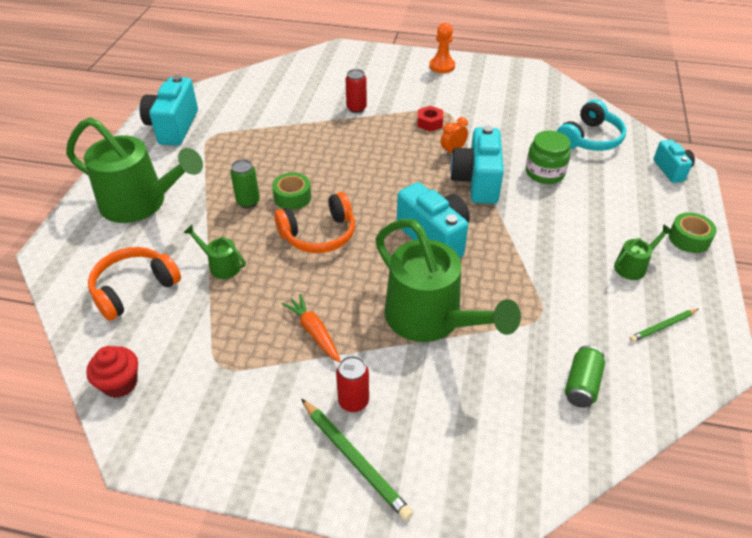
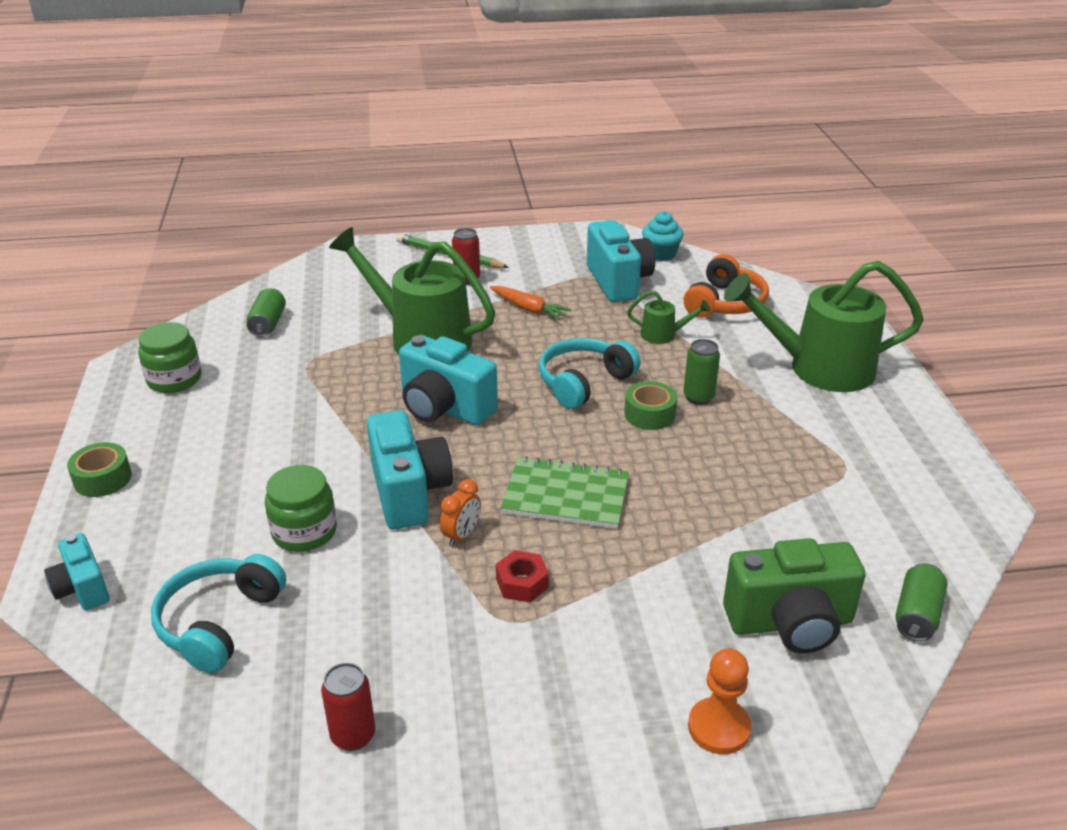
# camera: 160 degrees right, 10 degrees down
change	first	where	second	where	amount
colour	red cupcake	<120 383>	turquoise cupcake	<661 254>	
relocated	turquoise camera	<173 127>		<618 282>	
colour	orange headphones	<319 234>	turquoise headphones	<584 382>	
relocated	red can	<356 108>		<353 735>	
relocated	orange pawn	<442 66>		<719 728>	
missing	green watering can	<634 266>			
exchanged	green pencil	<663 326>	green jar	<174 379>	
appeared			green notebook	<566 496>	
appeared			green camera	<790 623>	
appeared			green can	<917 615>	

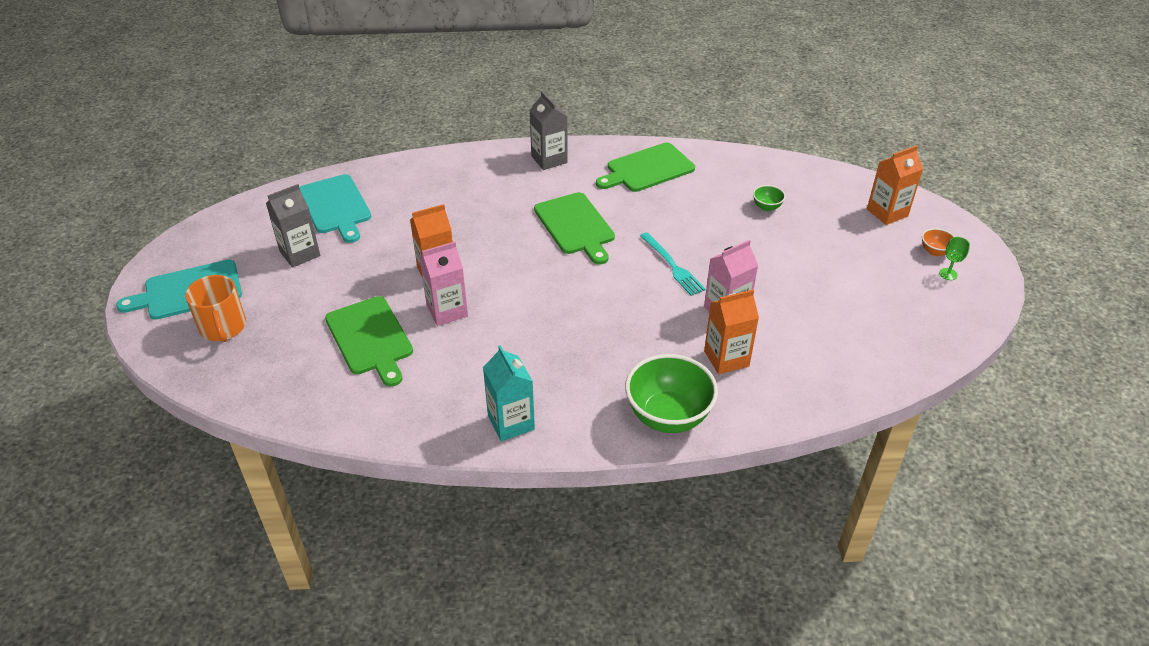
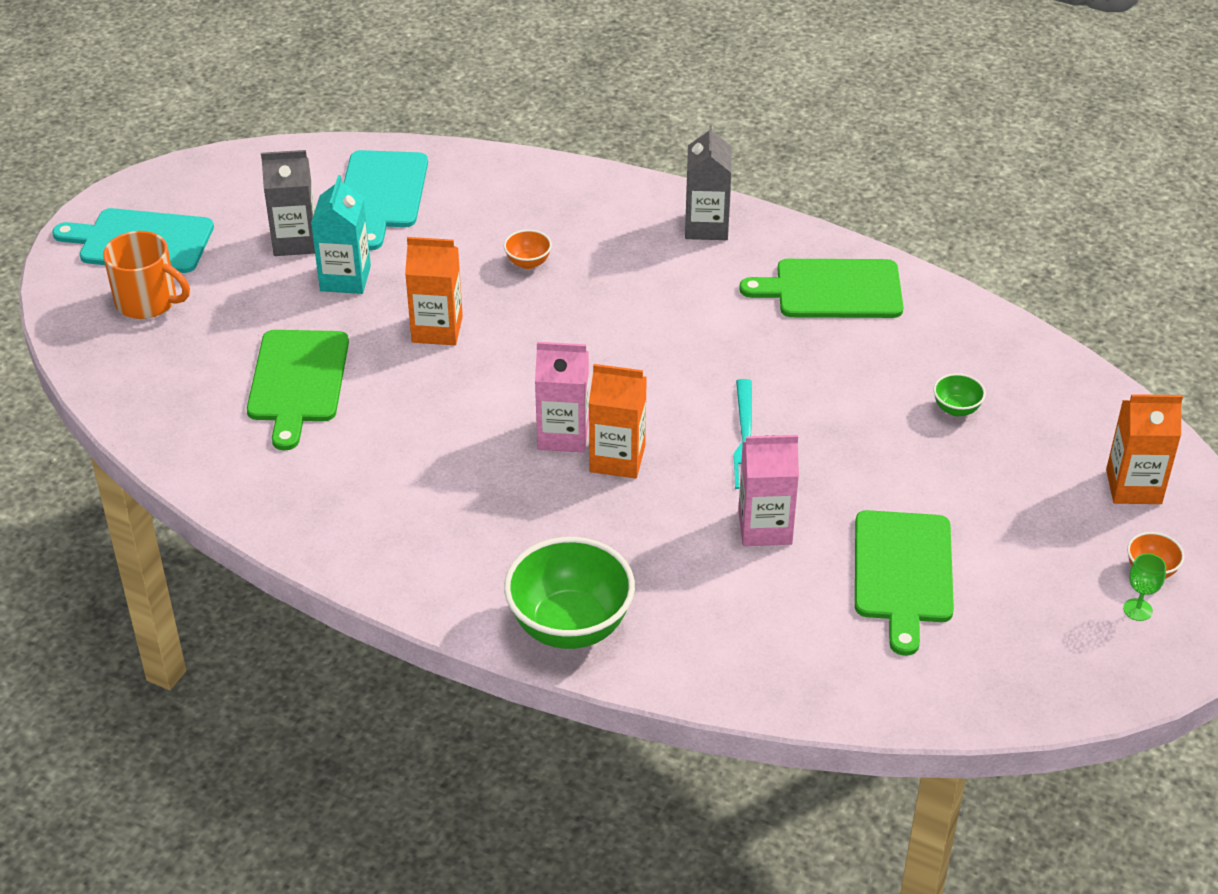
# camera: 30 degrees right, 0 degrees up
change	first	where	second	where	amount
spun	orange mug	<223 327>		<147 301>	75 degrees counterclockwise
relocated	pink carton	<447 311>		<563 435>	
relocated	turquoise carton	<511 422>		<345 278>	
relocated	green cutting board	<575 226>		<902 573>	
relocated	orange carton	<726 358>		<617 459>	
appeared			orange bowl	<528 263>	

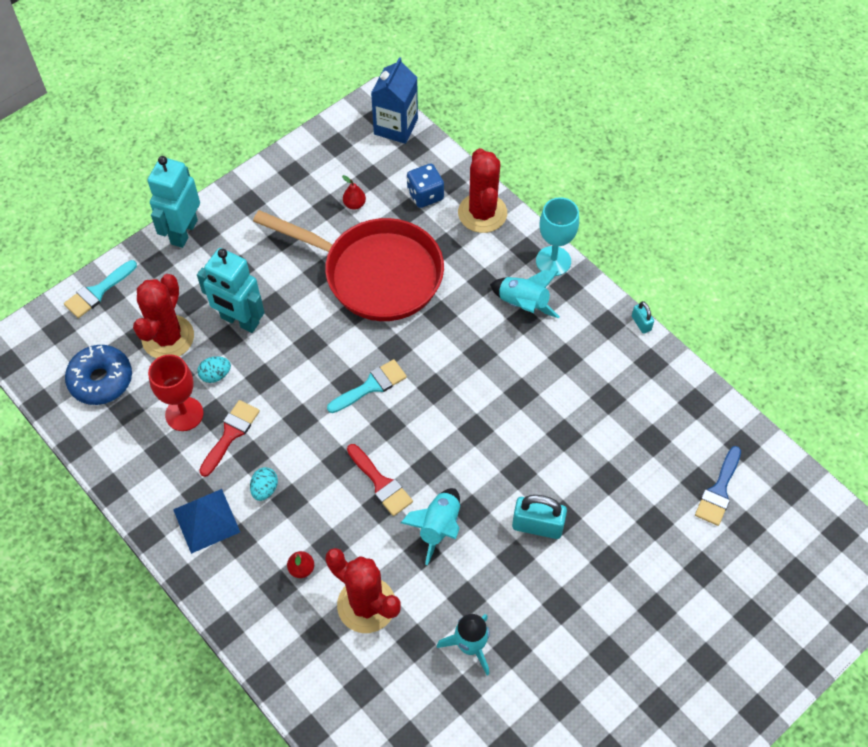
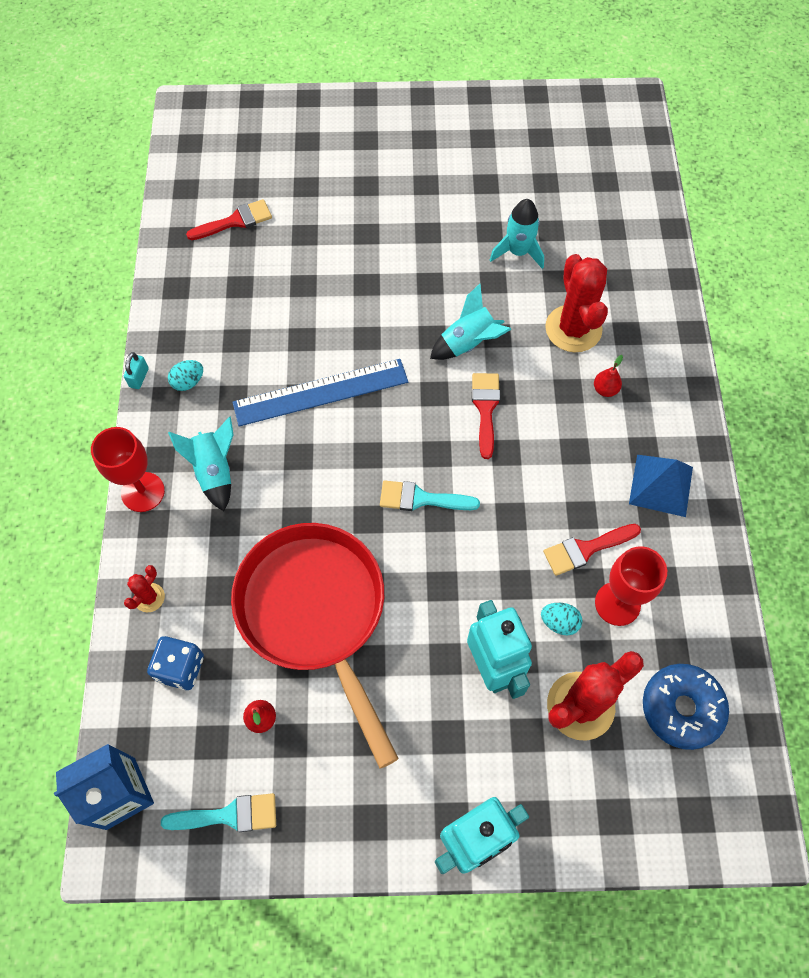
# camera: 140 degrees left, 5 degrees up
change	first	where	second	where	amount
relocated	turquoise brush	<98 292>		<229 815>	
relocated	turquoise egg	<265 489>		<188 382>	
size	red cactus	<482 213>		<149 597>	x0.48
missing	turquoise padlock	<537 525>			
colour	turquoise goblet	<553 261>	red goblet	<143 492>	
colour	blue brush	<719 491>	red brush	<235 221>	
appeared			blue ruler	<320 392>	

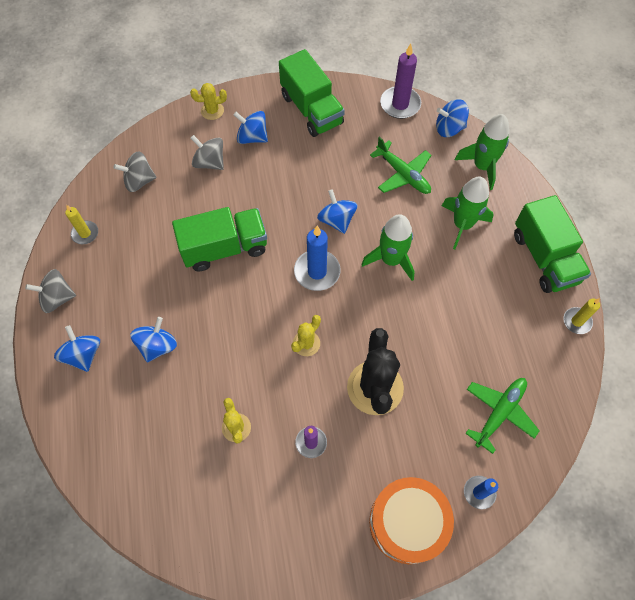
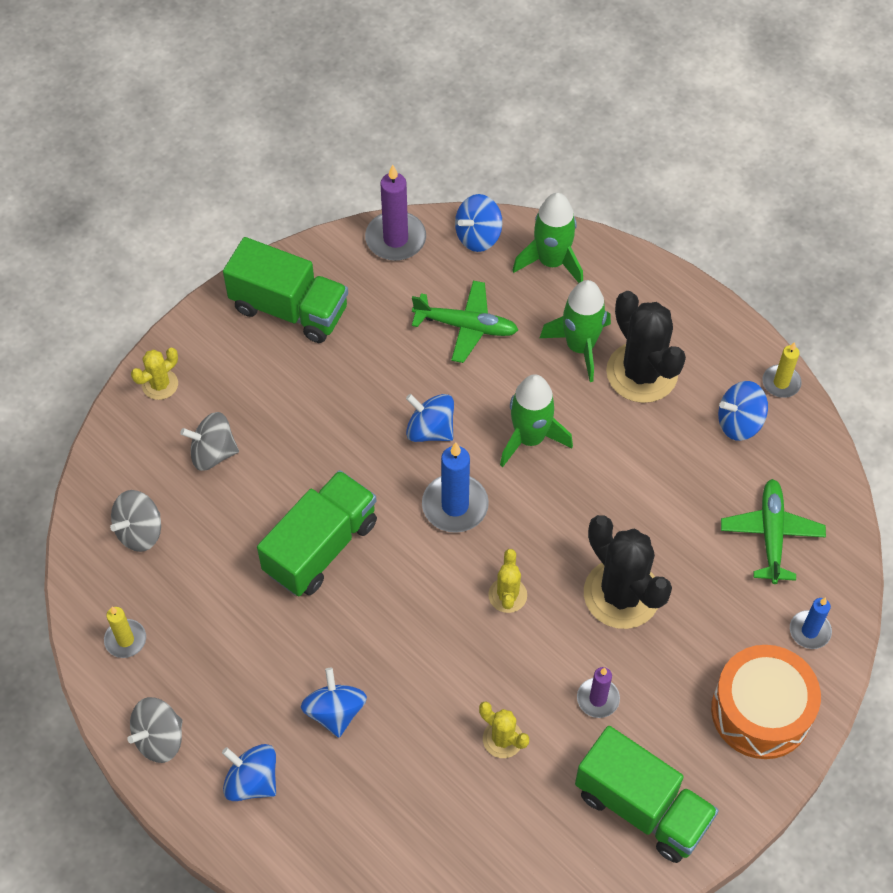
# camera: 35 degrees left, 5 degrees down
change	first	where	second	where	amount
relocated	blue spinning top	<252 137>		<739 422>	
relocated	green truck	<544 258>		<642 807>	
appeared			black cactus	<642 373>	

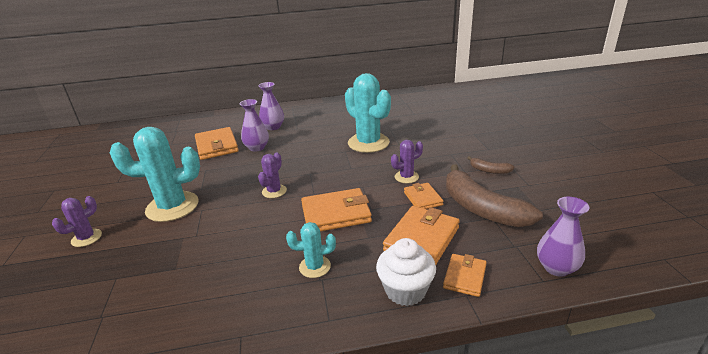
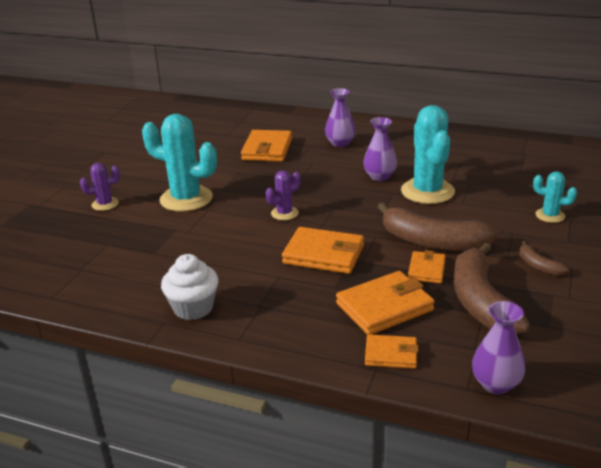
# camera: 30 degrees right, 0 degrees up
change	first	where	second	where	amount
relocated	purple vase	<257 147>		<379 176>	
relocated	turquoise cactus	<315 267>		<550 215>	
relocated	white cupcake	<405 290>		<193 308>	
exchanged	purple cactus	<406 177>	brown banana	<432 242>	
spun	orange wallet	<464 277>		<391 354>	45 degrees clockwise

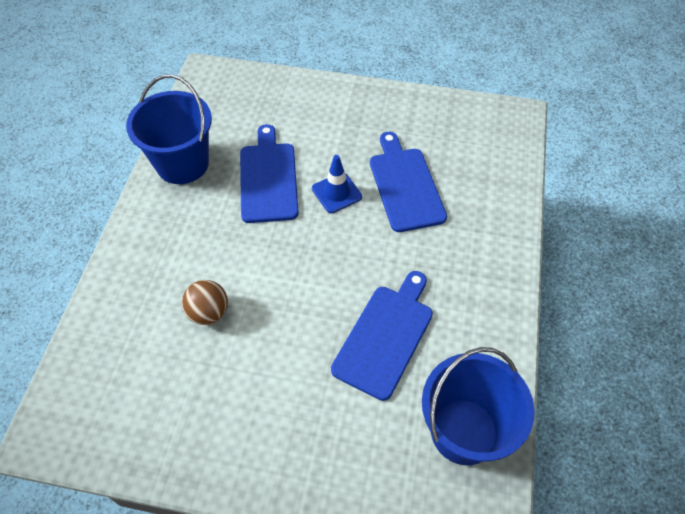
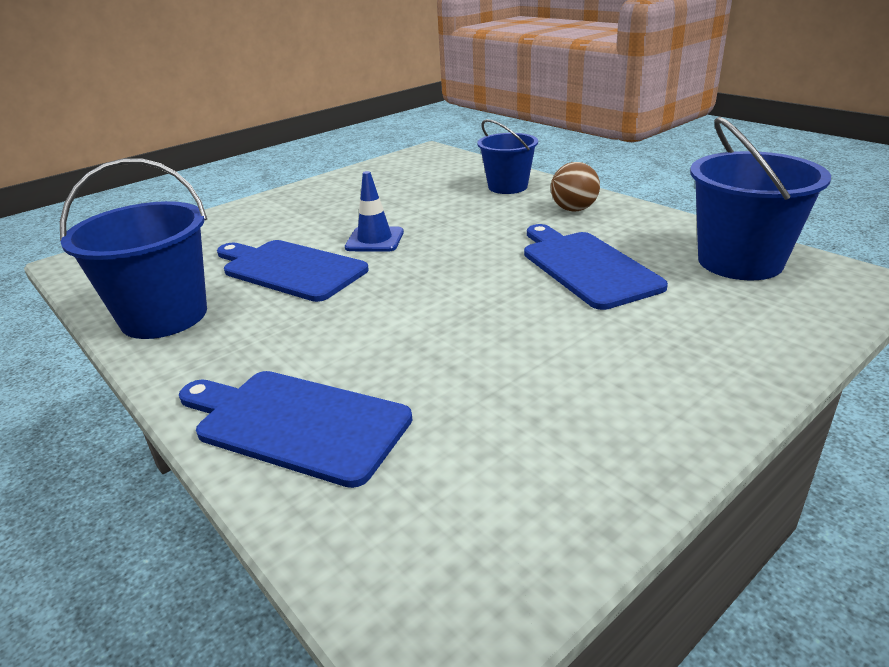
# camera: 50 degrees left, 25 degrees down
change	first	where	second	where	amount
relocated	brown ball	<208 312>		<573 209>	
relocated	blue cutting board	<405 185>		<296 423>	
appeared			blue bucket	<507 187>	

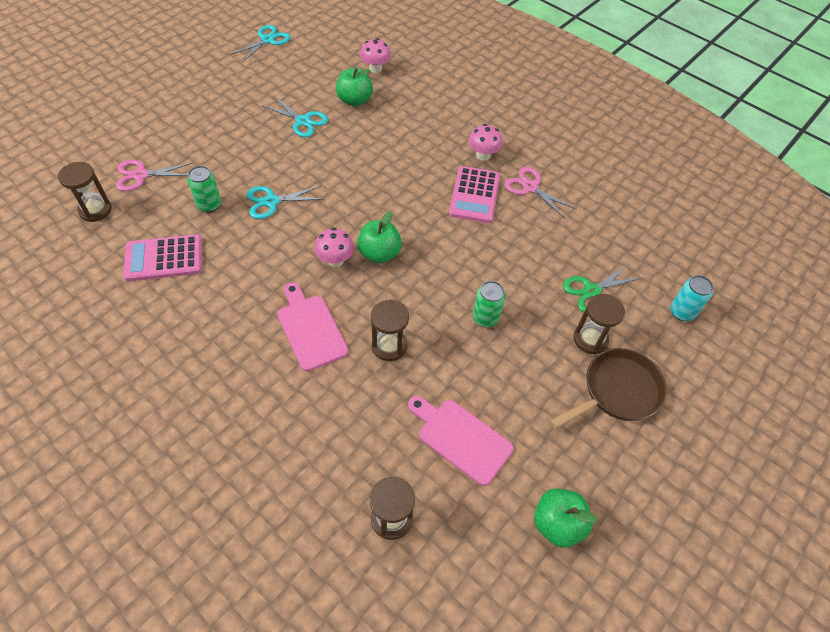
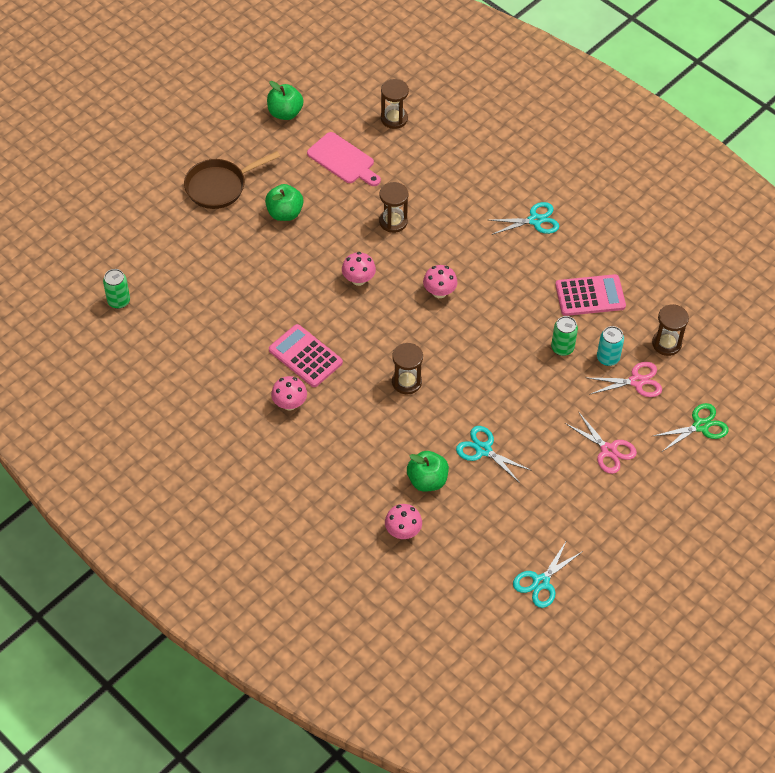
# camera: 175 degrees left, 0 degrees up
change	first	where	second	where	amount
relocated	turquoise scissors	<271 201>		<535 220>	
missing	pink cutting board	<310 329>			
relocated	green apple	<379 253>		<284 213>	
spun	pink calculator	<474 195>		<305 356>	60 degrees counterclockwise
relocated	green can	<485 318>		<119 301>	
relocated	pink scissors	<530 187>		<608 450>	
relocated	green scissors	<592 291>		<700 426>	
relocated	brown hourglass	<590 339>		<406 382>	
relocated	turquoise can	<682 312>		<608 358>	
appeared			pink mushroom	<358 279>	

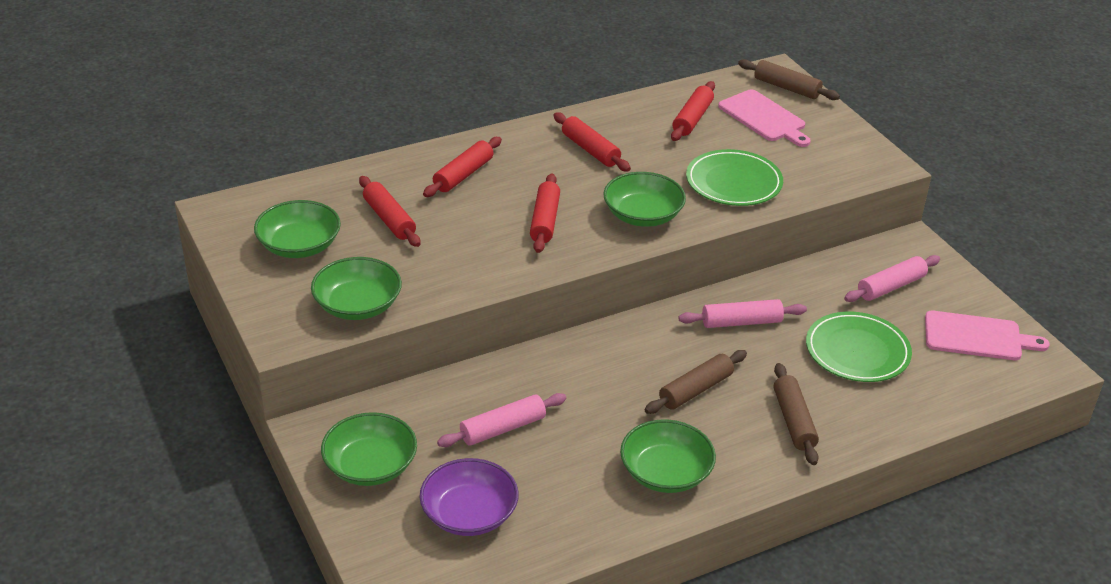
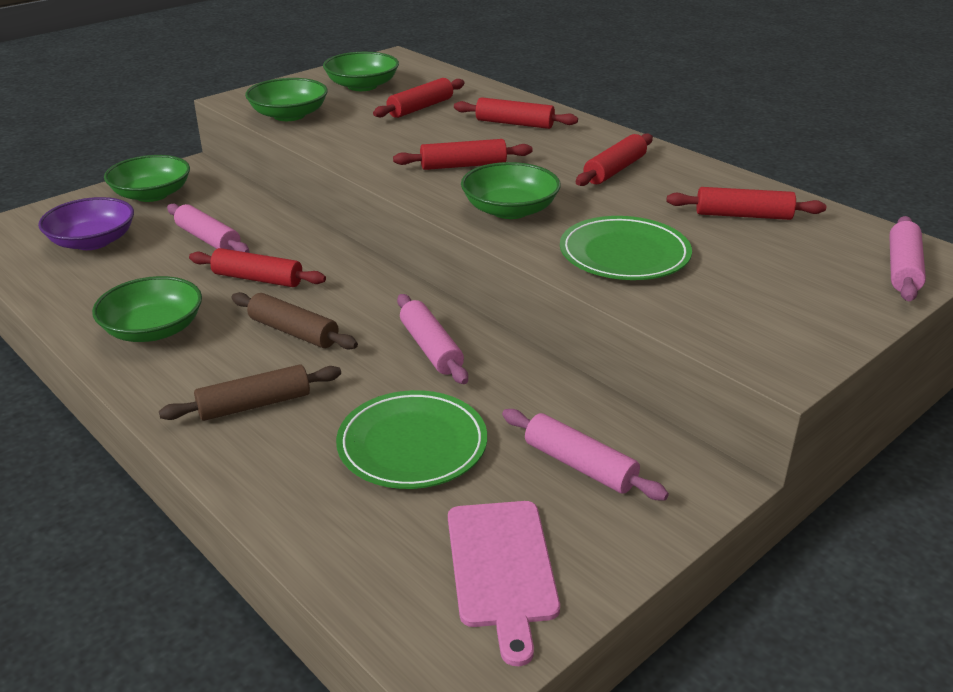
# camera: 75 degrees right, 5 degrees down
change	first	where	second	where	amount
missing	pink cutting board	<764 118>			
colour	brown rolling pin	<786 88>	pink rolling pin	<902 269>	
appeared			red rolling pin	<258 279>	

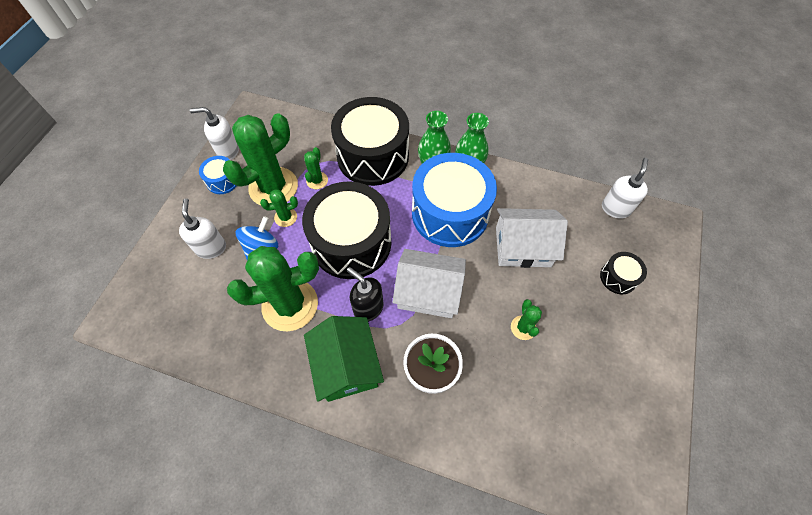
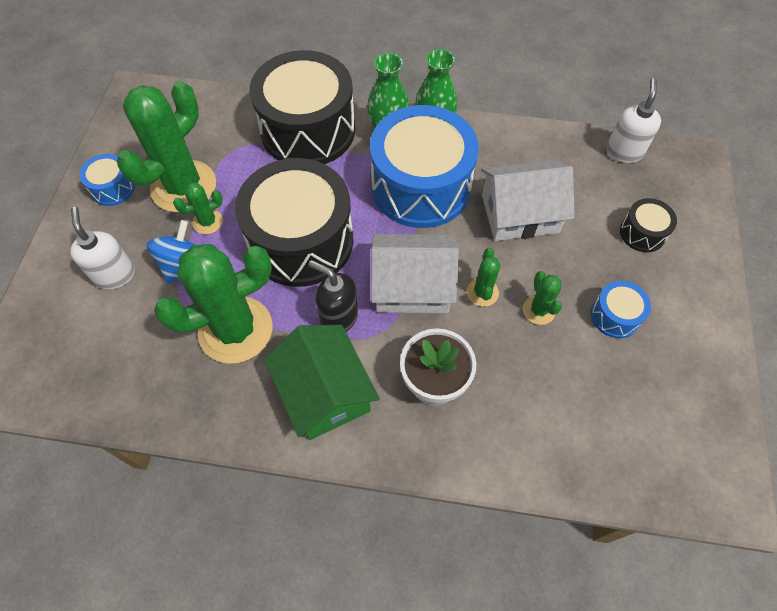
# camera: 10 degrees left, 0 degrees up
change	first	where	second	where	amount
missing	white soap dispenser	<228 151>			
relocated	green cactus	<317 180>		<482 292>	
appeared			blue drum	<615 316>	

